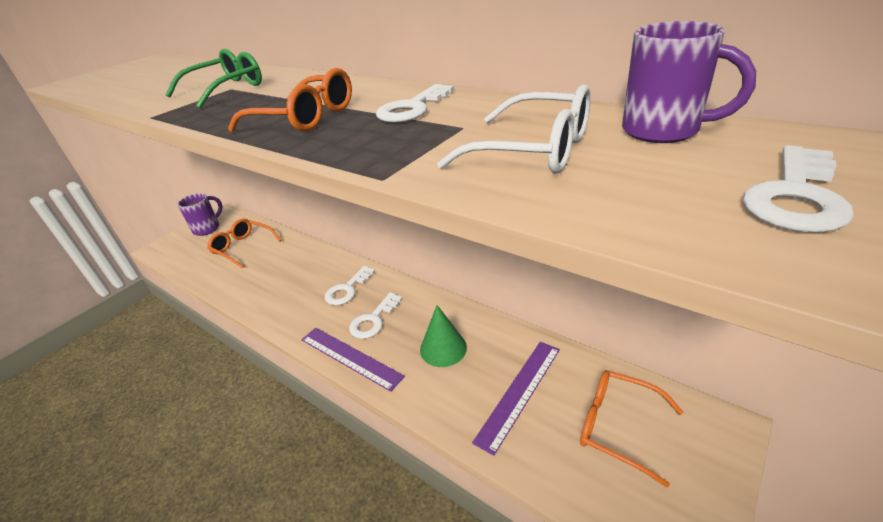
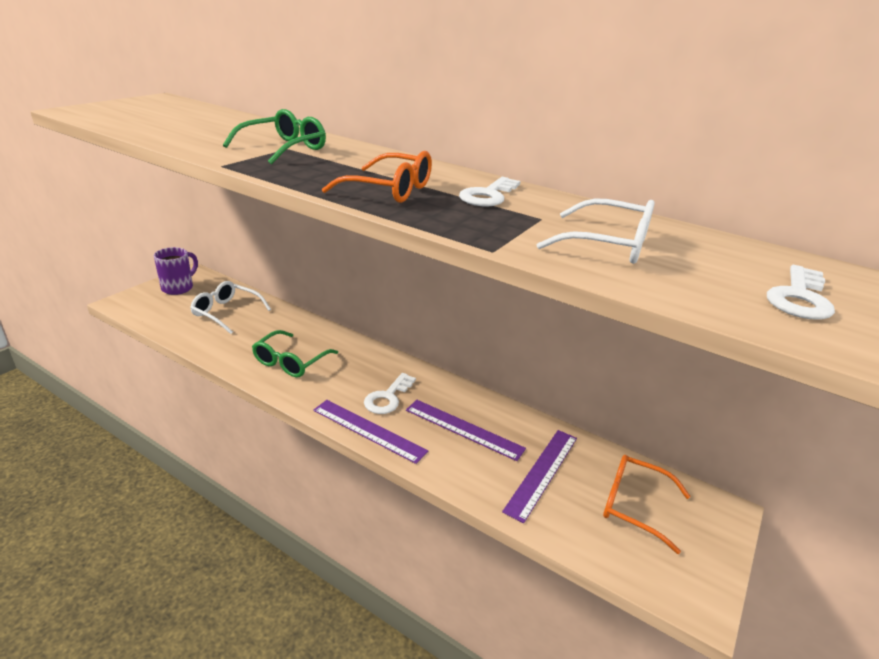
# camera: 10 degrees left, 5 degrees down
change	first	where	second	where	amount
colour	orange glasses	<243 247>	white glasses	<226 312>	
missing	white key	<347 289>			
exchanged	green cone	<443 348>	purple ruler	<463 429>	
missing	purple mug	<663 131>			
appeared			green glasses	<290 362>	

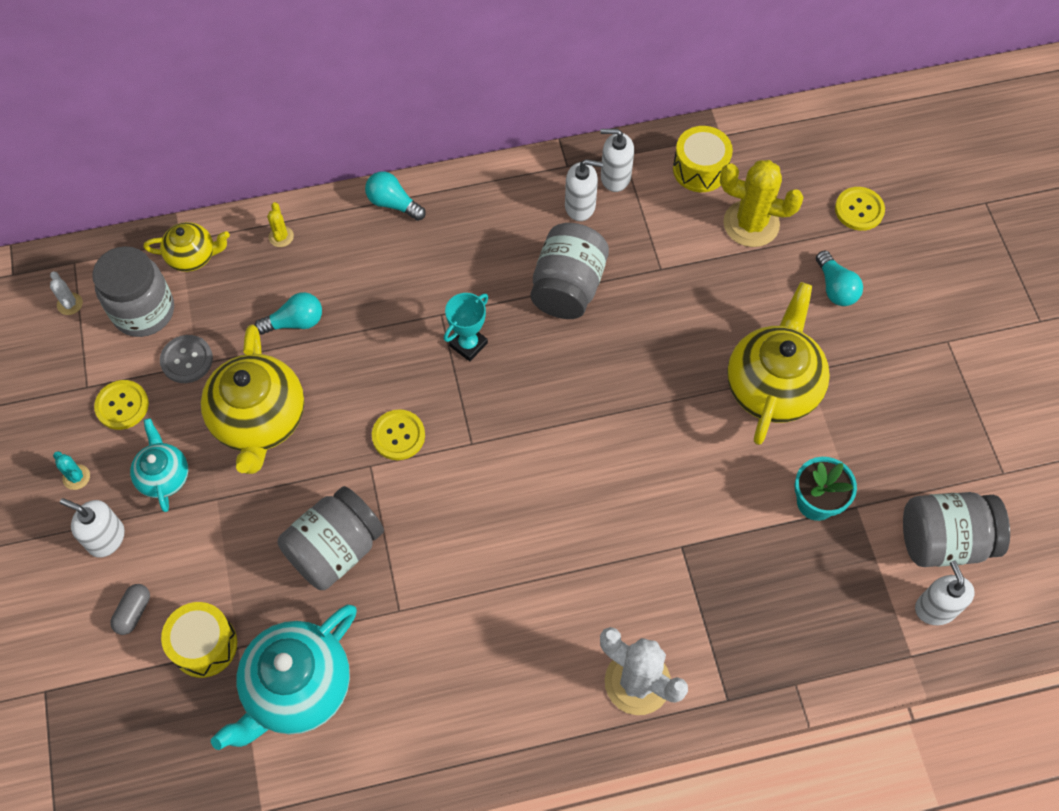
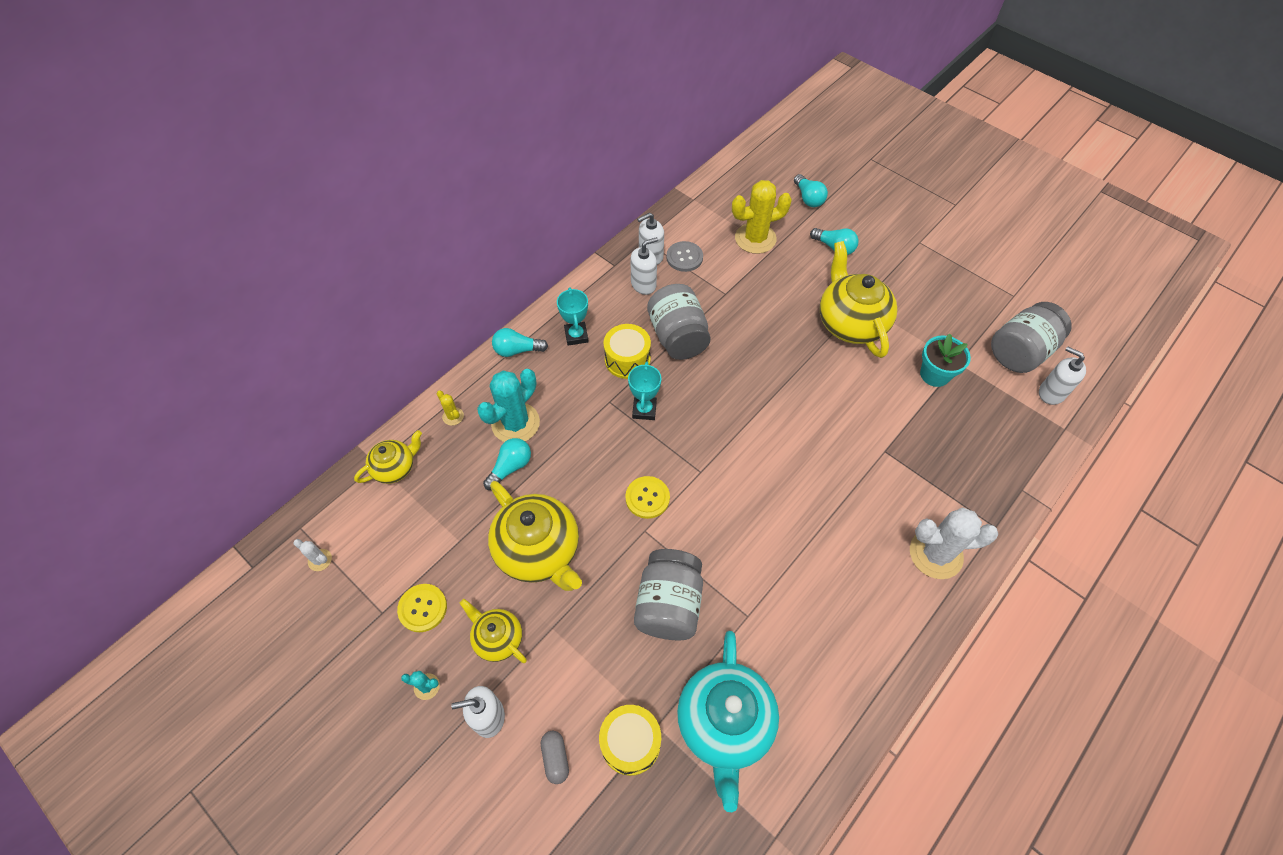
# camera: 35 degrees left, 5 degrees down
change	first	where	second	where	amount
missing	grey jar	<144 311>			
colour	turquoise teapot	<164 476>	yellow teapot	<498 638>	
relocated	grey button	<187 360>		<684 257>	
relocated	yellow drum	<700 169>		<627 359>	
exchanged	yellow button	<859 210>	turquoise light bulb	<808 198>	
appeared			turquoise cactus	<515 423>	
appeared			turquoise trophy	<576 335>	

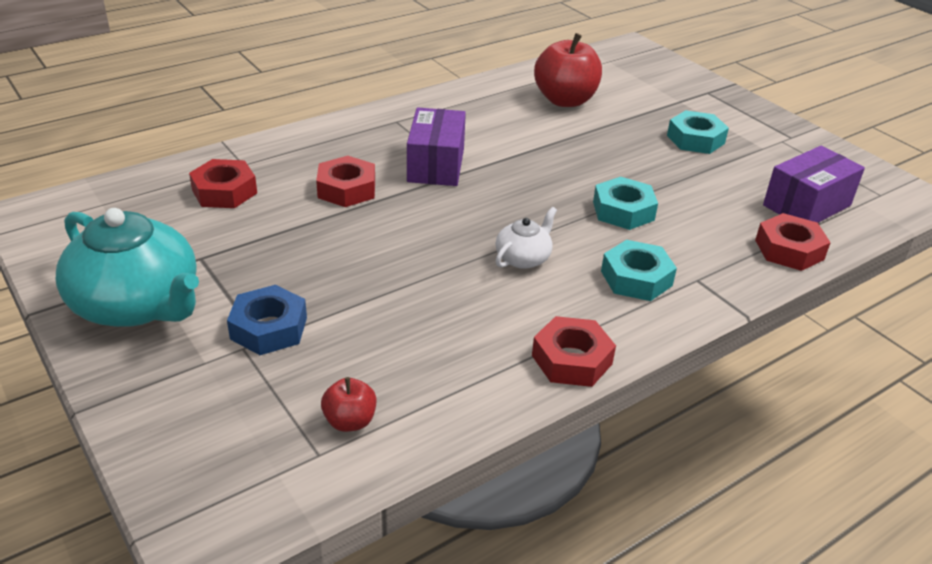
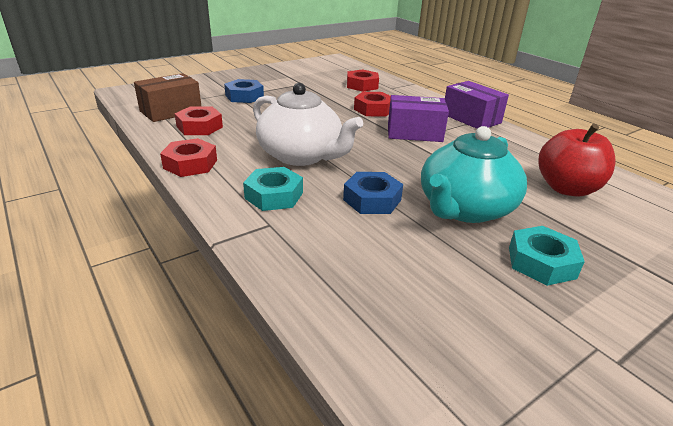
# camera: 90 degrees right, 5 degrees down
change	first	where	second	where	amount
relocated	turquoise teapot	<138 304>		<465 208>	
exchanged	red apple	<350 421>	brown box	<171 111>	
size	white teapot	<523 258>		<301 155>	x2.09
colour	turquoise nut	<623 211>	blue nut	<372 200>	
relocated	red nut	<789 249>		<199 127>	
relocated	purple box	<806 205>		<471 118>	

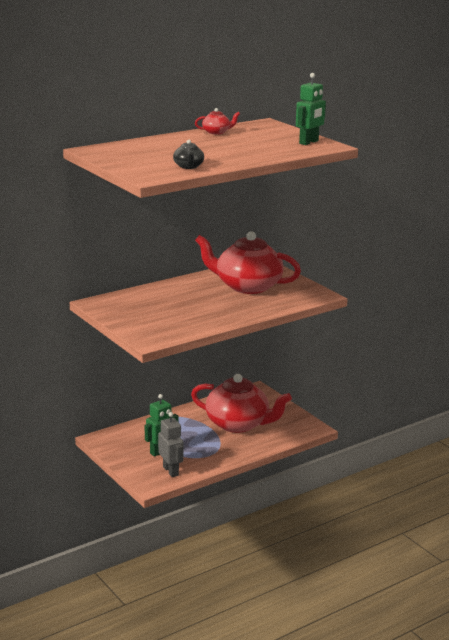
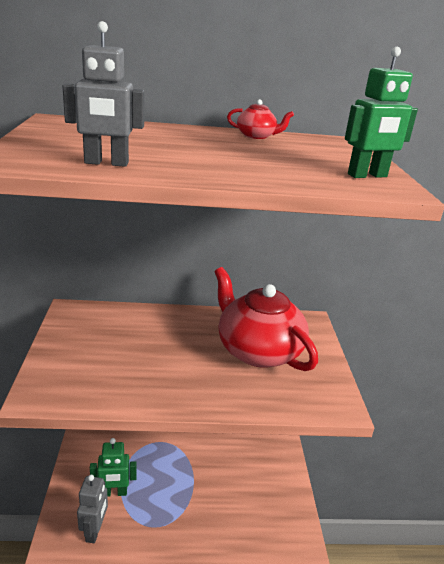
# camera: 30 degrees right, 5 degrees up
change	first	where	second	where	amount
exchanged	black teapot	<188 166>	grey robot	<106 163>	
missing	red teapot	<238 424>			

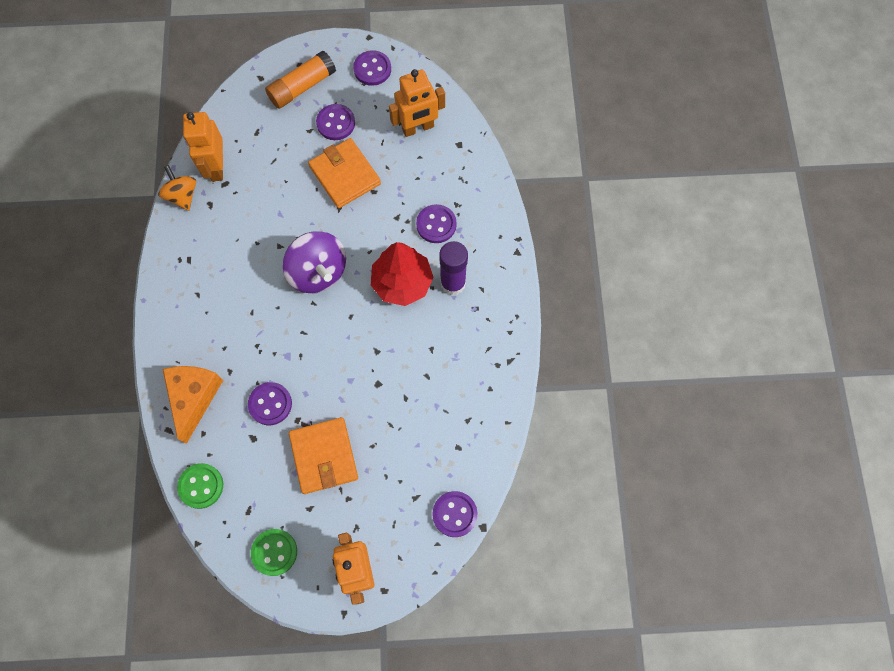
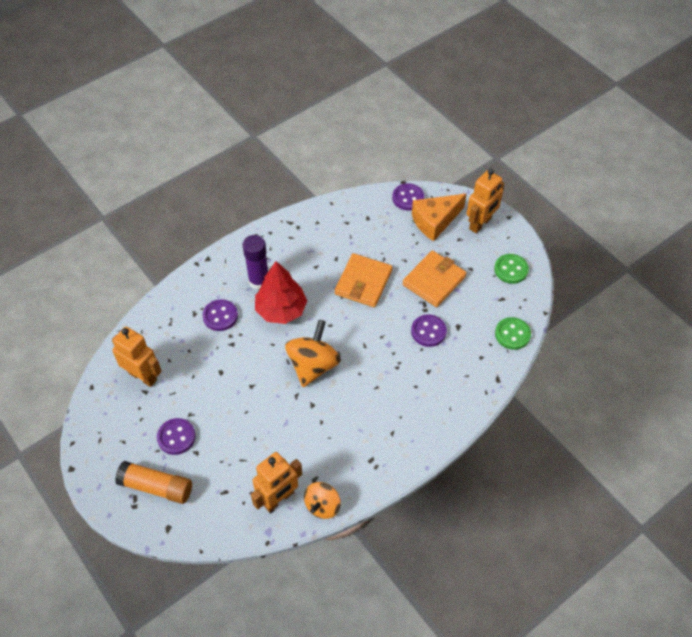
# camera: 125 degrees left, 15 degrees down
change	first	where	second	where	amount
relocated	orange cheese	<194 398>		<435 221>	
colour	purple spinning top	<318 272>	orange spinning top	<313 365>	
relocated	orange wallet	<345 175>		<363 282>	
missing	purple button	<372 69>			

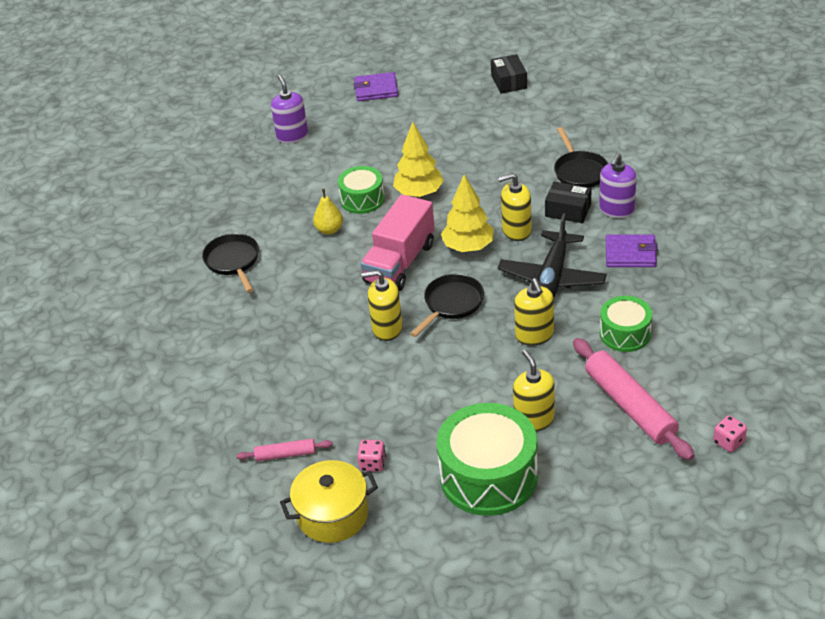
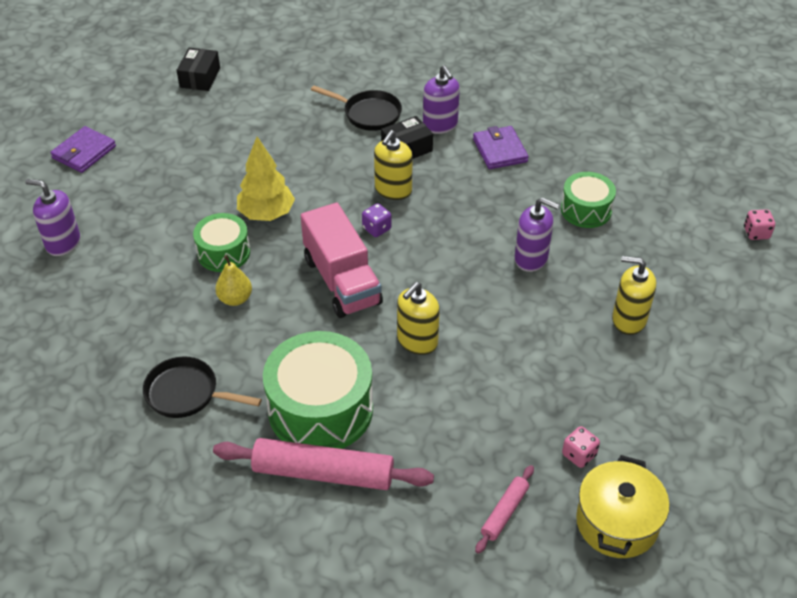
# camera: 55 degrees left, 5 degrees up
change	first	where	second	where	amount
missing	black pan	<451 304>			
relocated	green drum	<488 476>		<320 409>	
exchanged	yellow tree	<468 247>	purple dice	<376 229>	
spun	black box	<509 82>		<200 77>	75 degrees clockwise
missing	black plane	<552 278>			
colour	yellow soap dispenser	<534 335>	purple soap dispenser	<531 258>	
relocated	pink rolling pin	<630 406>		<323 473>	
spun	purple wallet	<630 254>		<500 150>	60 degrees counterclockwise

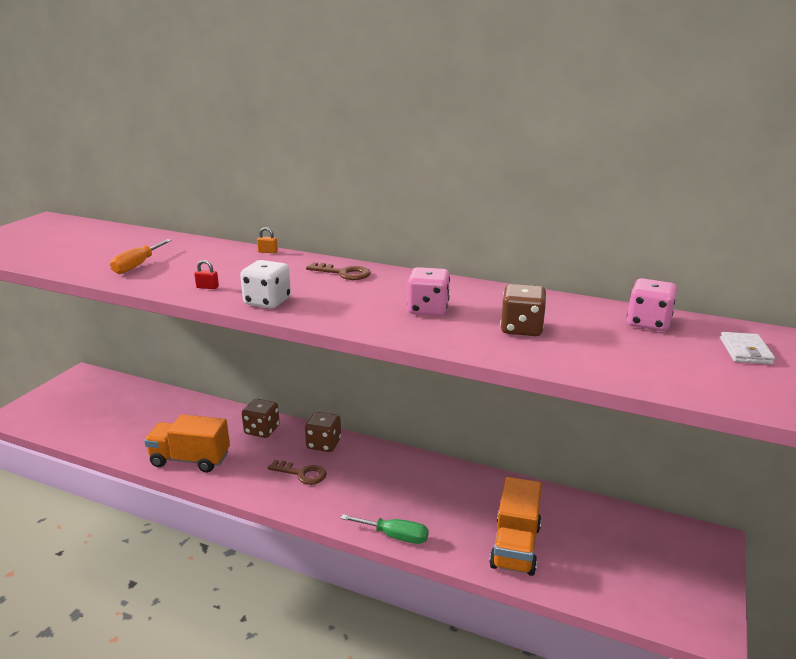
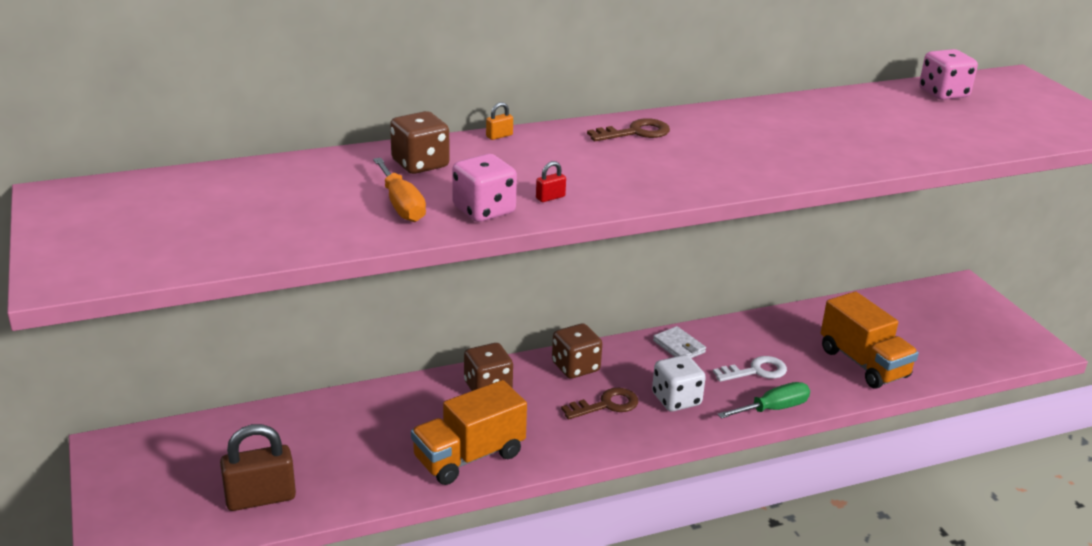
# camera: 45 degrees left, 5 degrees up
change	first	where	second	where	amount
relocated	white dice	<267 301>		<676 399>	
relocated	pink dice	<428 309>		<484 210>	
relocated	brown dice	<521 329>		<420 164>	
relocated	white wallet	<745 351>		<679 347>	
appeared			brown padlock	<260 498>	
appeared			white key	<755 371>	

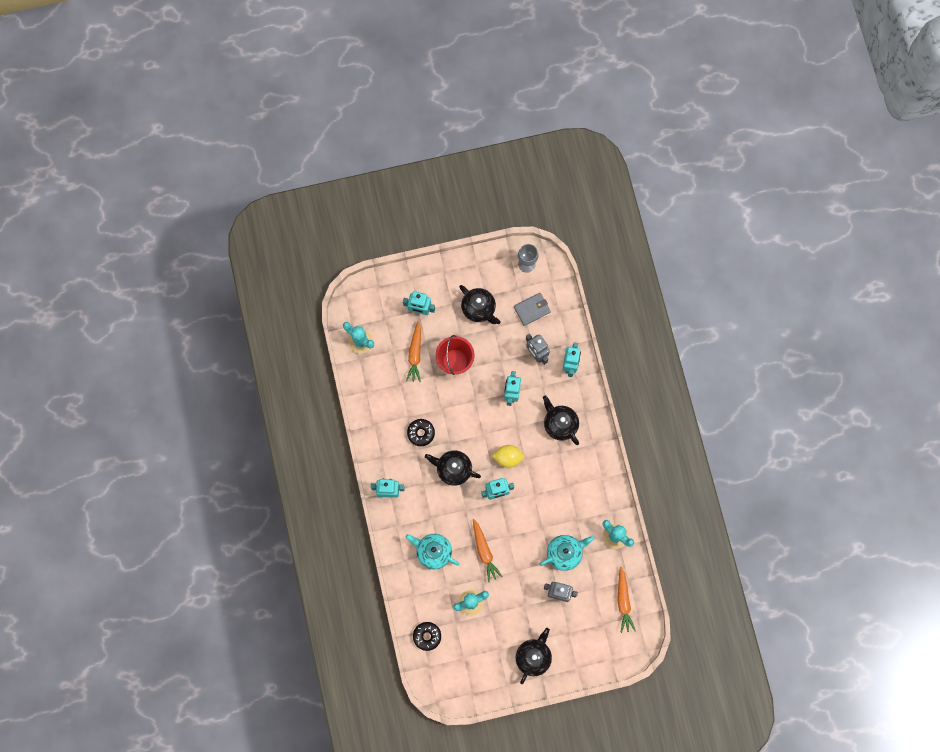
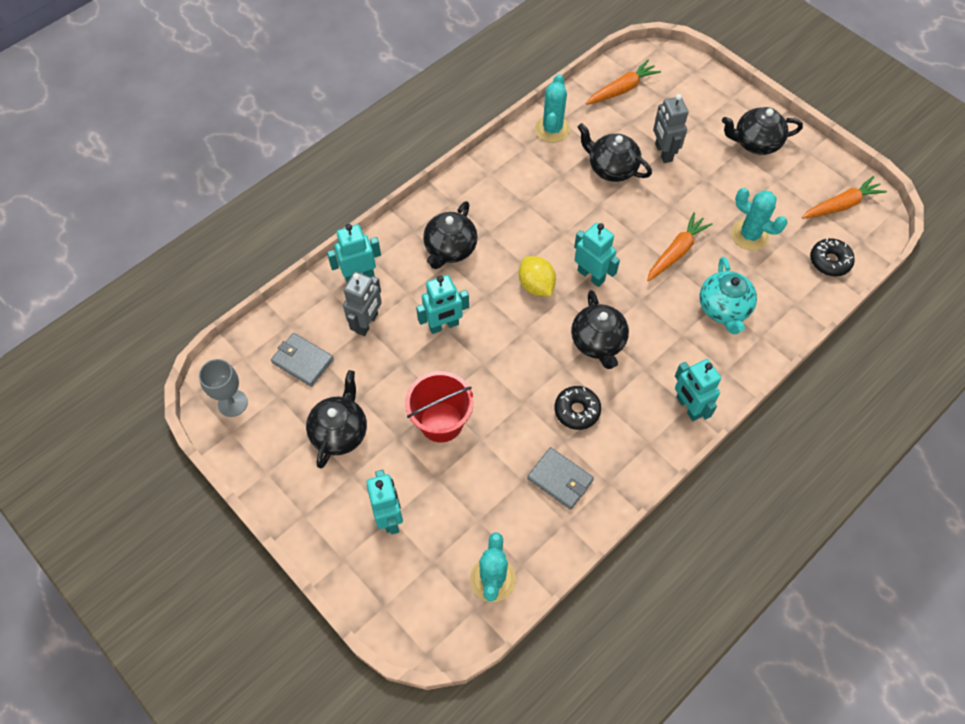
# camera: 120 degrees left, 15 degrees down
change	first	where	second	where	amount
relocated	orange carrot	<415 354>		<841 205>	
colour	turquoise teapot	<564 553>	black teapot	<611 168>	
appeared			grey wallet	<560 479>	

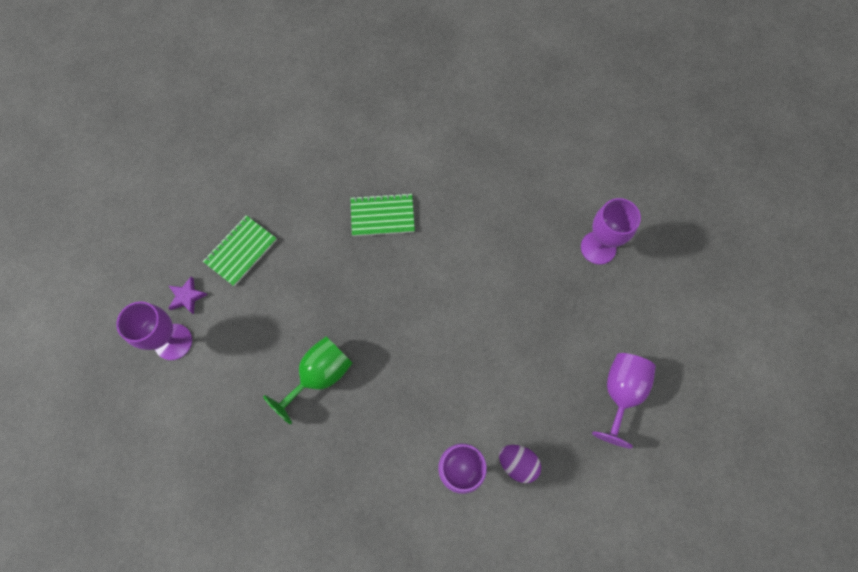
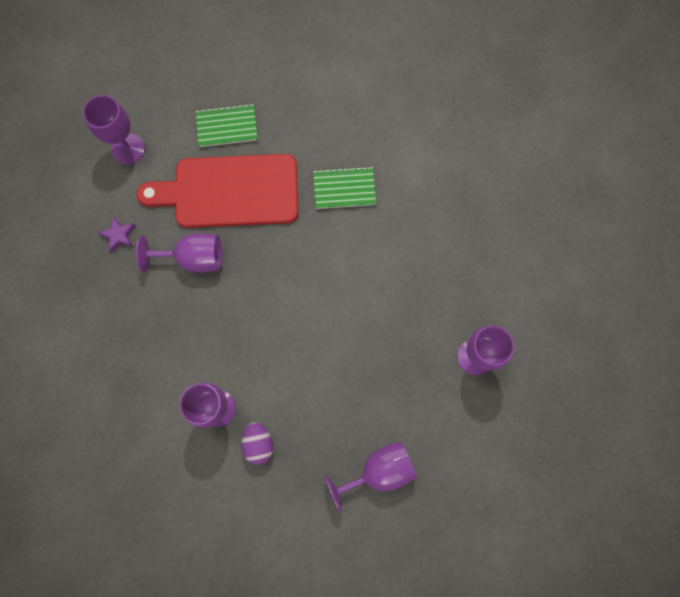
# camera: 45 degrees right, 5 degrees up
change	first	where	second	where	amount
relocated	purple star	<187 297>		<119 235>	
colour	green goblet	<319 375>	purple goblet	<194 258>	
spun	green notebook	<382 216>		<344 189>	45 degrees counterclockwise
appeared			red cutting board	<229 191>	

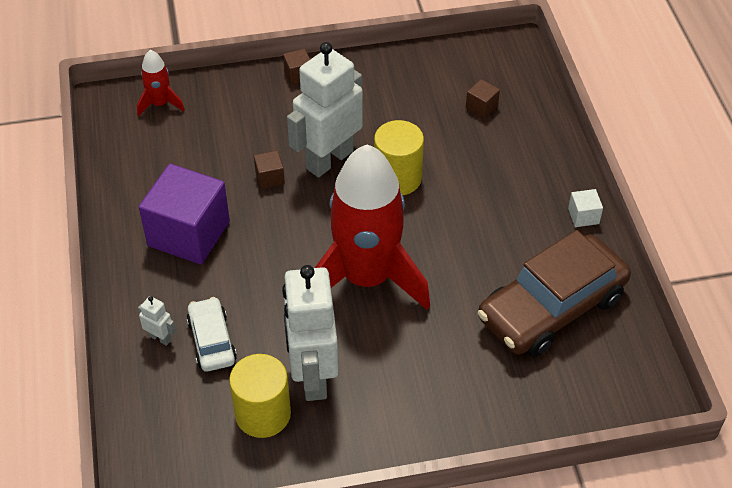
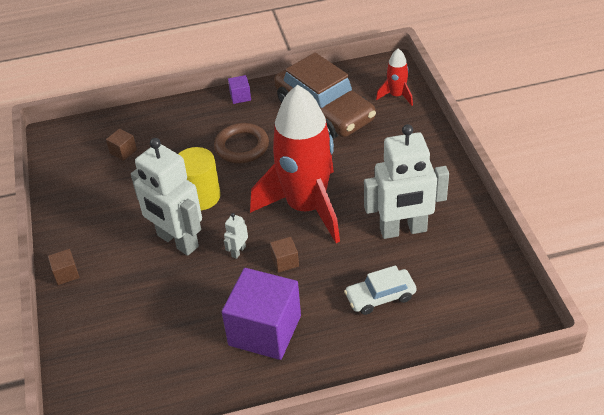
# camera: 90 degrees left, 5 degrees down
change	first	where	second	where	amount
relocated	red rocket	<160 104>		<396 95>	
relocated	white robot	<160 338>		<238 251>	
missing	yellow cylinder	<263 414>			
relocated	brown cube	<270 178>		<285 261>	
colour	white cube	<583 216>	purple cube	<240 96>	
appeared			brown ring	<242 146>	

